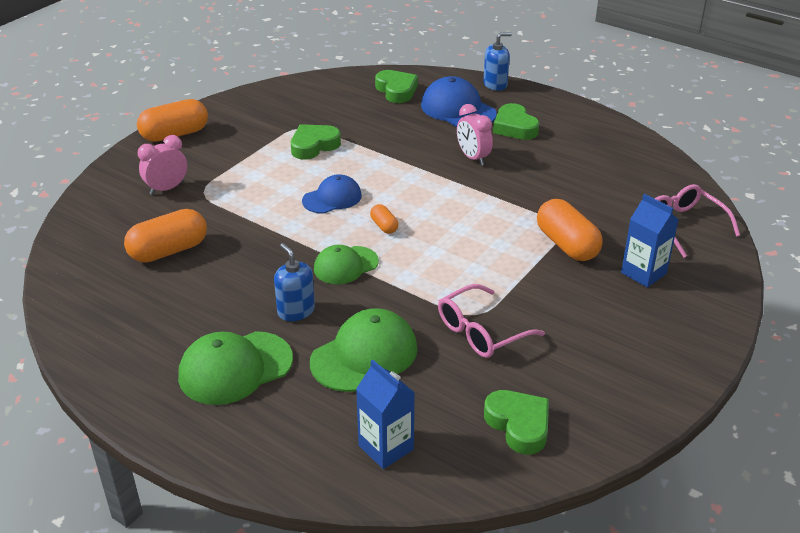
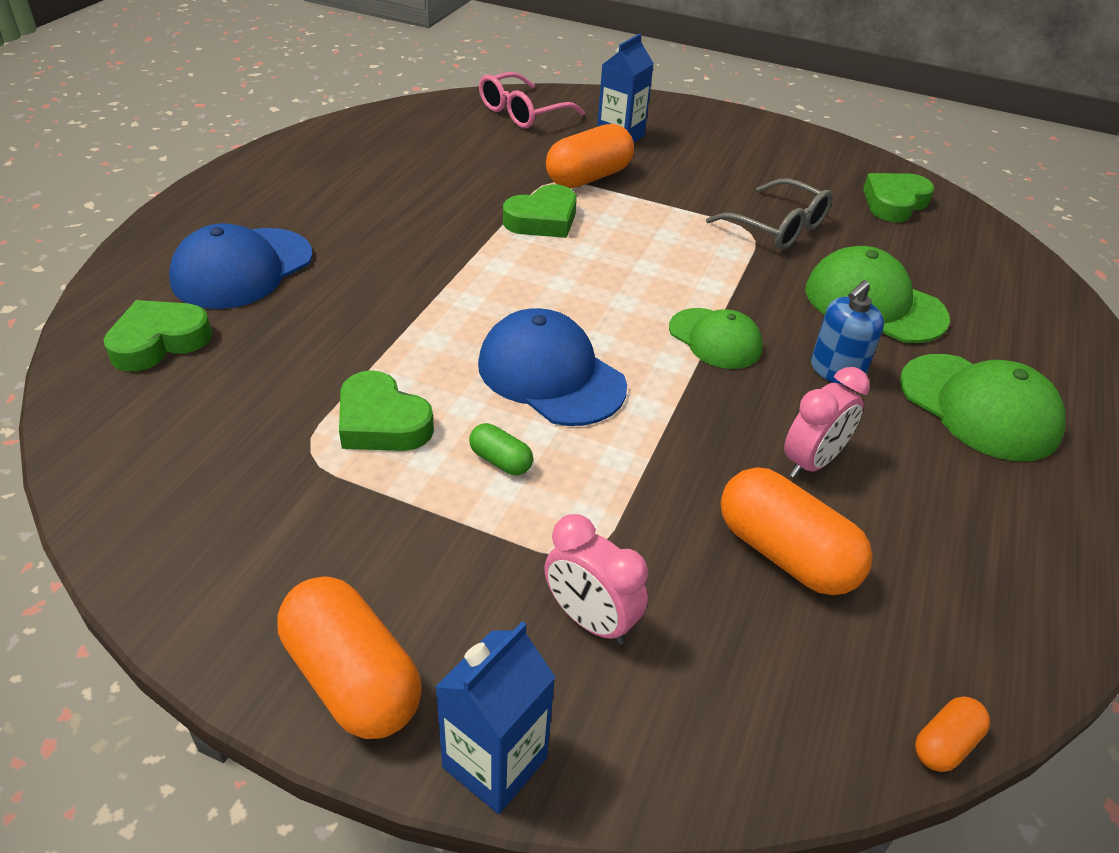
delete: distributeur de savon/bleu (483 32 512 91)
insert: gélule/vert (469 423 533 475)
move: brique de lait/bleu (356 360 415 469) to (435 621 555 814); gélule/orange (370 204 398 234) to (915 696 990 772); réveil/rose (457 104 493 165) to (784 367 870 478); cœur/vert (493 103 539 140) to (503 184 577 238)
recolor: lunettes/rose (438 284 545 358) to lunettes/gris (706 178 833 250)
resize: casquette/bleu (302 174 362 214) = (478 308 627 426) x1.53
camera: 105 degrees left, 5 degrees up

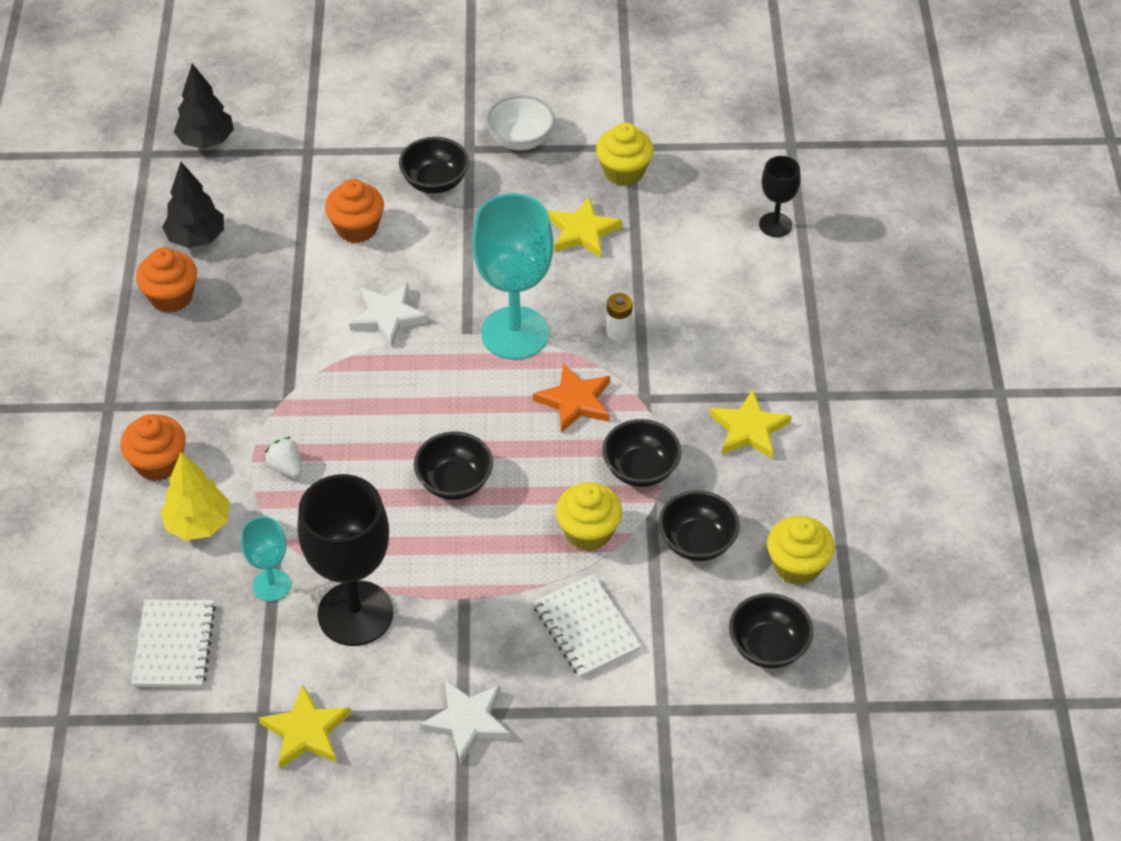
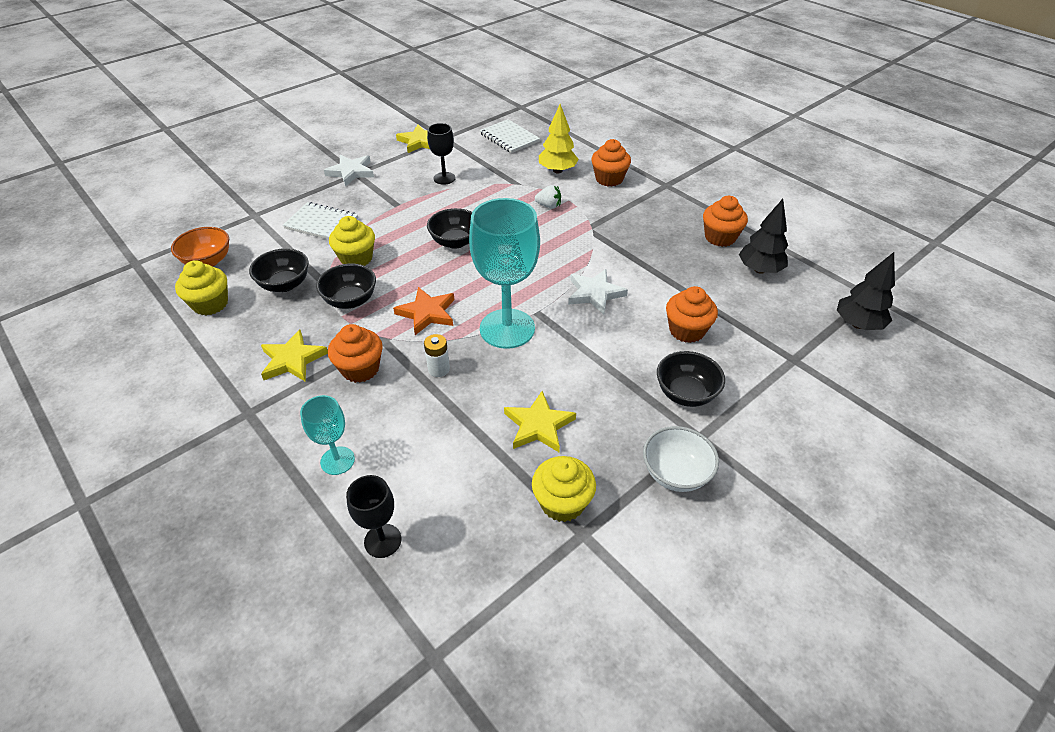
insert: muffin/orange (328 324 383 383)
move: verre à pied/turquoise (241 516 291 602) to (300 395 355 475)
recolor: bol/noir (729 593 814 668) to bol/orange (171 227 229 267)
resize: verre à pied/noir (297 474 394 646) = (427 123 456 185) x0.51
camera: 140 degrees right, 5 degrees down

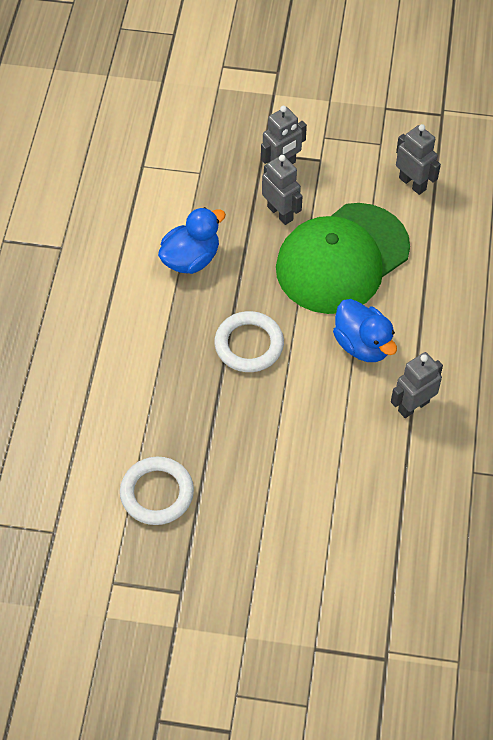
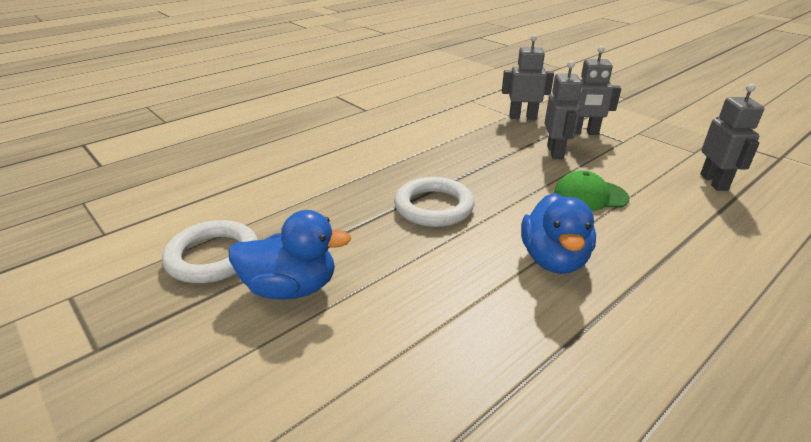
move: canard/bleu (158 207 226 274) to (228 210 351 300); robot/gris (391 352 443 418) to (502 35 554 120)
resize: casquette/vert (276 203 410 314) = (554 170 629 211) x0.44
camera: 40 degrees right, 25 degrees down

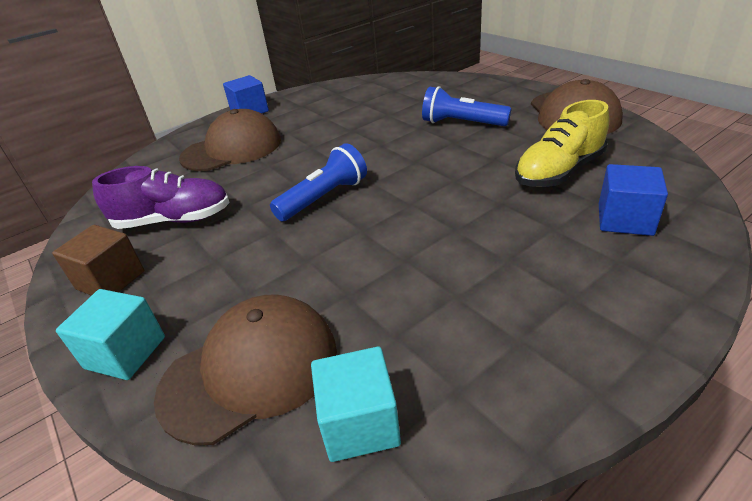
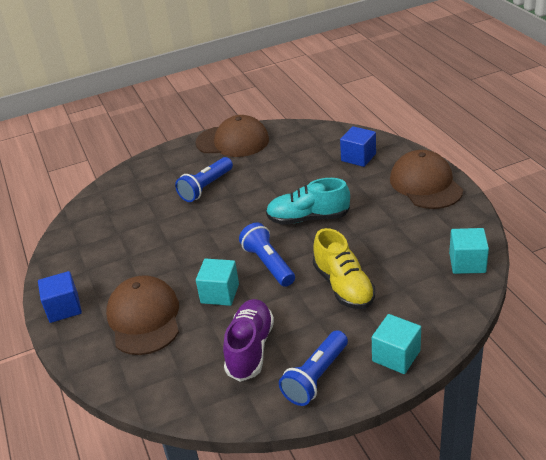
insert: cube/turquoise (196 259 239 306); chaussure/turquoise (266 178 350 225)
move: casquette/marron (154 294 337 445) to (390 150 463 209); chaussure/jaune (515 100 609 187) to (313 228 375 309)
replace: cube/marron (52 225 145 296) to lampe de poche/bleu (279 330 348 406)
camera: 75 degrees left, 0 degrees up

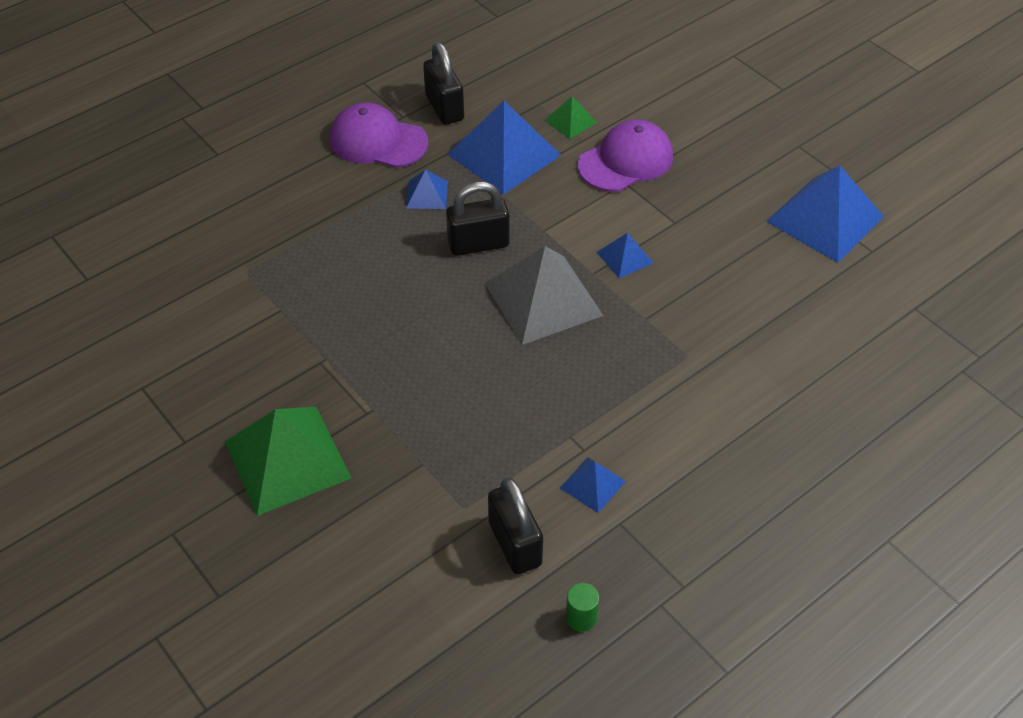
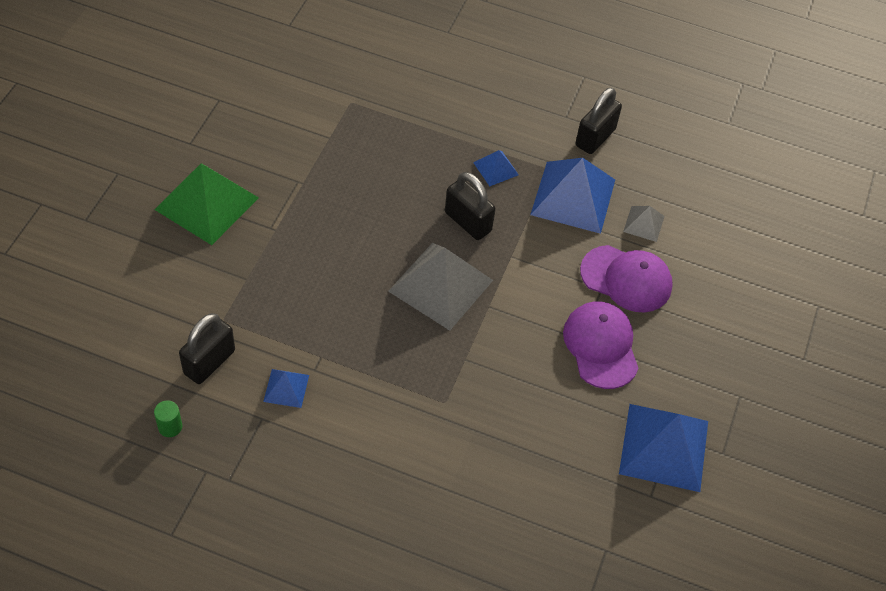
delete: pyramide/bleu (597 233 653 278)
move: casquette/violet (330 102 428 168) to (563 301 639 389)
recolor: pyramide/vert (545 96 597 139) to pyramide/gris (623 206 665 242)
camera: 55 degrees right, 5 degrees up

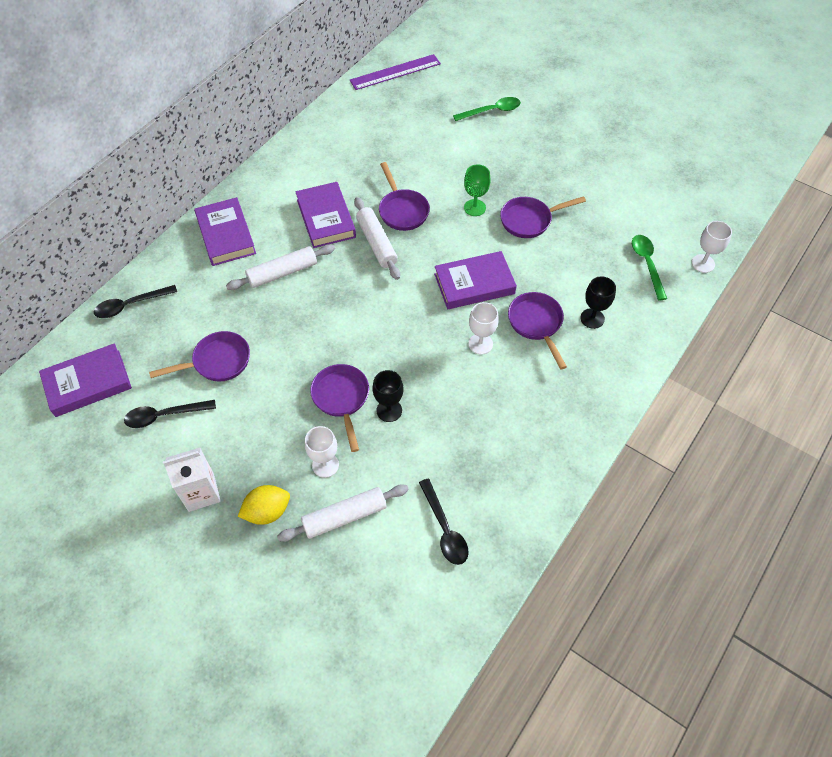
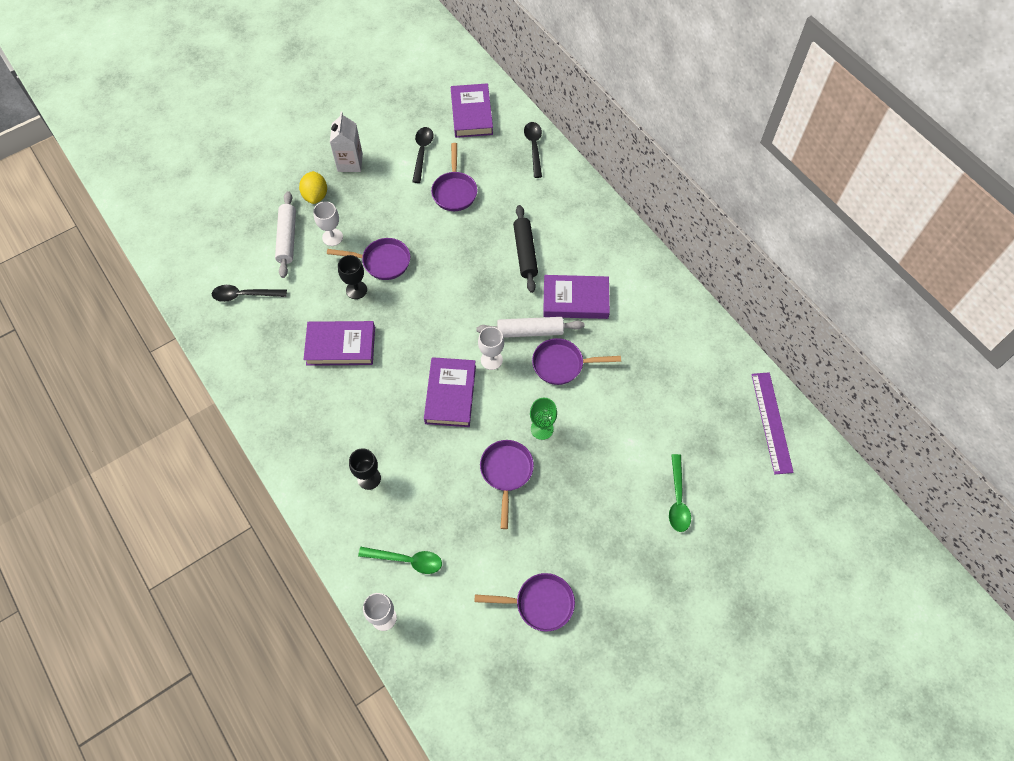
move: livre/violet (194 197 256 266) to (304 321 375 366); verre à pied/blanc (469 302 499 354) to (478 327 504 370); poêle/violet (508 292 567 369) to (474 573 575 632)
recolor: rouleau à pâtisserie/blanc (226 244 335 290) to rouleau à pâtisserie/noir (513 205 538 293)
camera: 110 degrees right, 5 degrees up

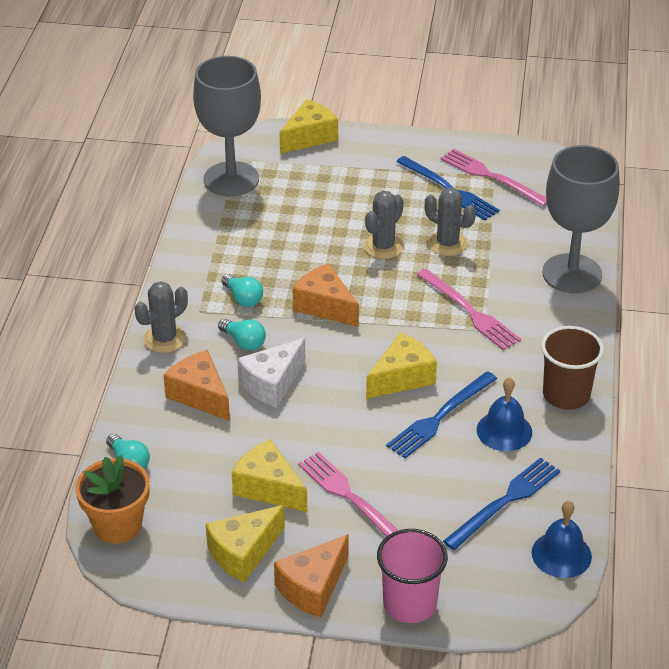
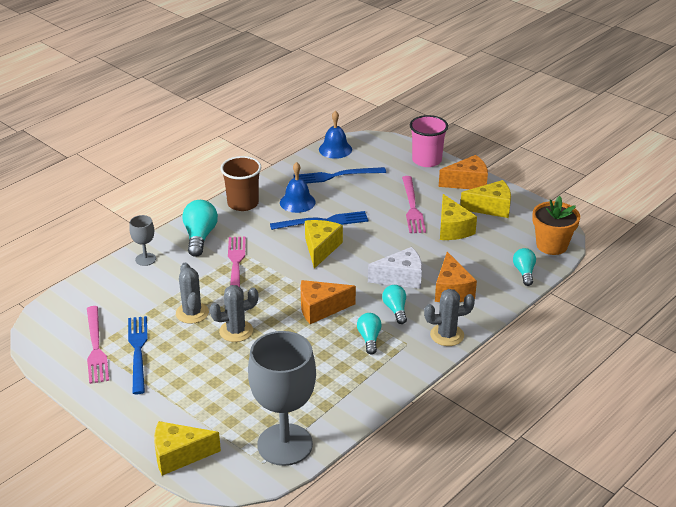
insert: ampoule/turquoise (182 200 218 257)
rotate: fromage/orange (293 263 359 327) = (301 280 356 324) 90 degrees clockwise; fromage/jaune (366 332 437 399) = (305 220 343 269) 105 degrees clockwise
resize: verre à pied/gris (542 145 620 293) = (129 215 156 266) x0.45
camera: 145 degrees left, 5 degrees down

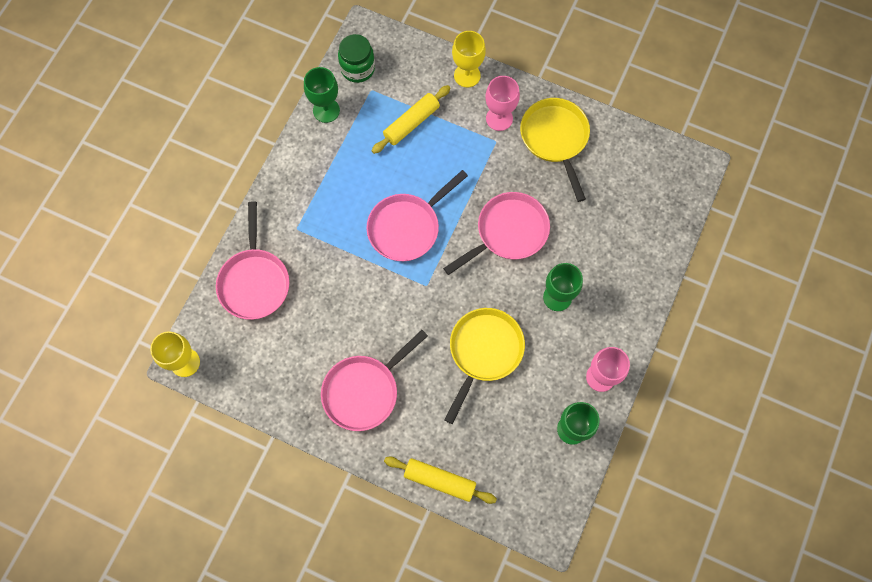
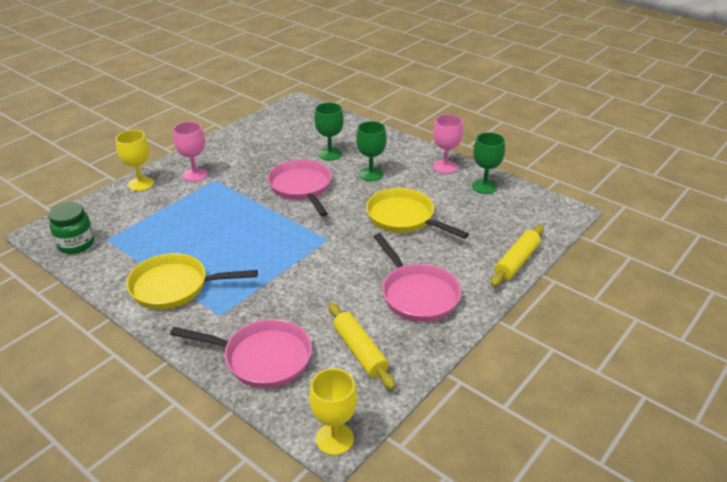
delete: poêle/rose (366 170 468 261)
move: verre à pied/vert (304 67 340 123) to (314 103 344 160); rouleau à pâtisserie/jaune (372 85 451 154) to (329 303 396 390); poêle/jaune (520 98 590 202) to (126 253 258 309)
camera: 75 degrees left, 35 degrees down

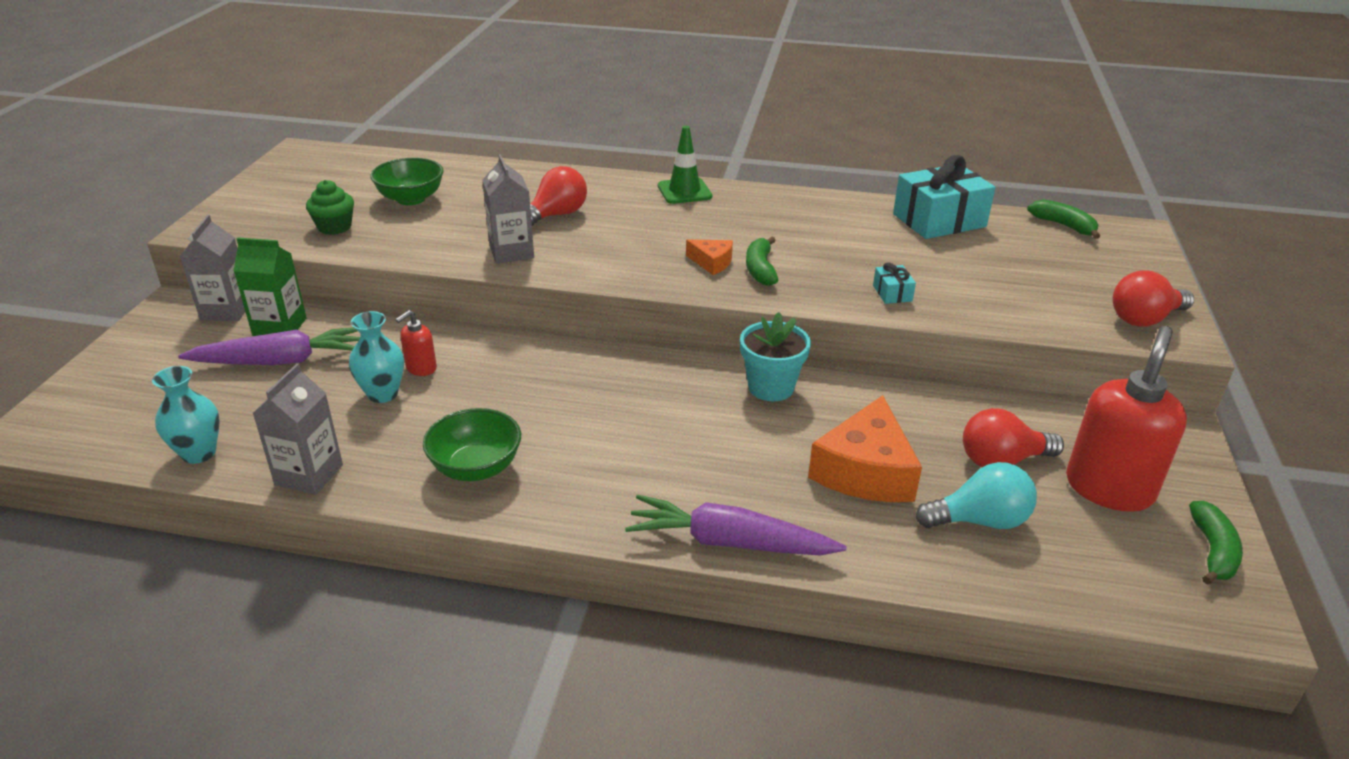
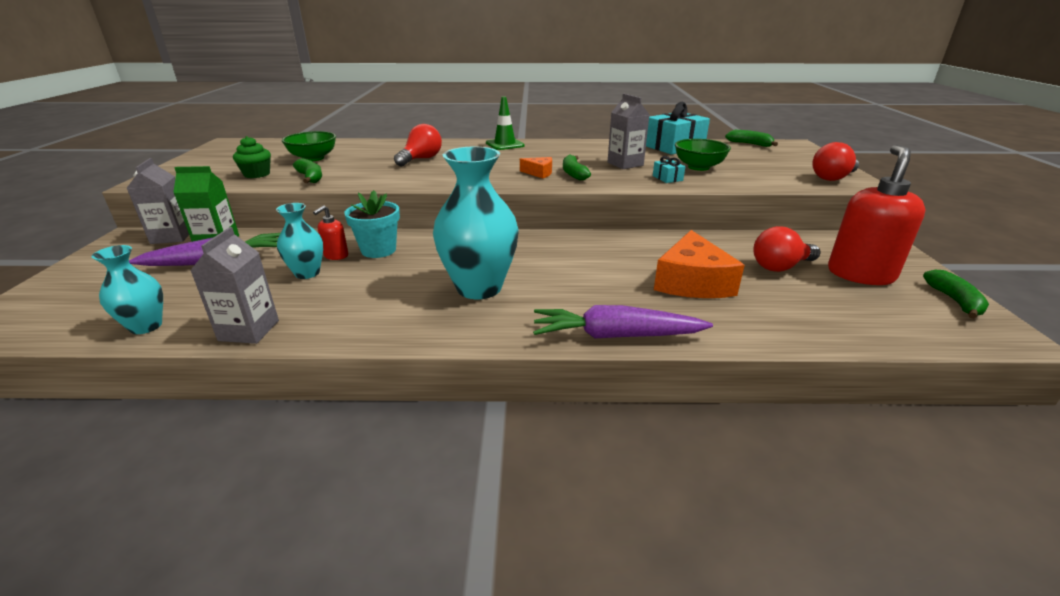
delete: ampoule/turquoise (916 462 1037 529)
insert: banane/vert (293 158 322 183); vase/turquoise (433 147 519 299)
move: bol/vert (423 408 521 481) to (675 139 731 171); brique de lait/gris (482 154 534 263) to (608 94 650 169); pot de fleurs/turquoise (740 312 811 401) to (344 190 400 258)
camera: 10 degrees left, 5 degrees down

